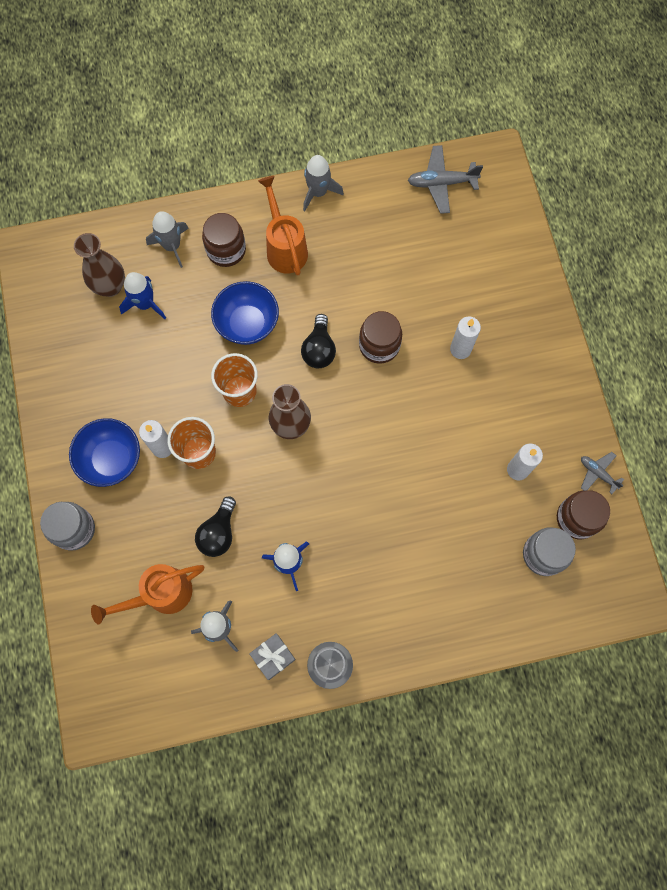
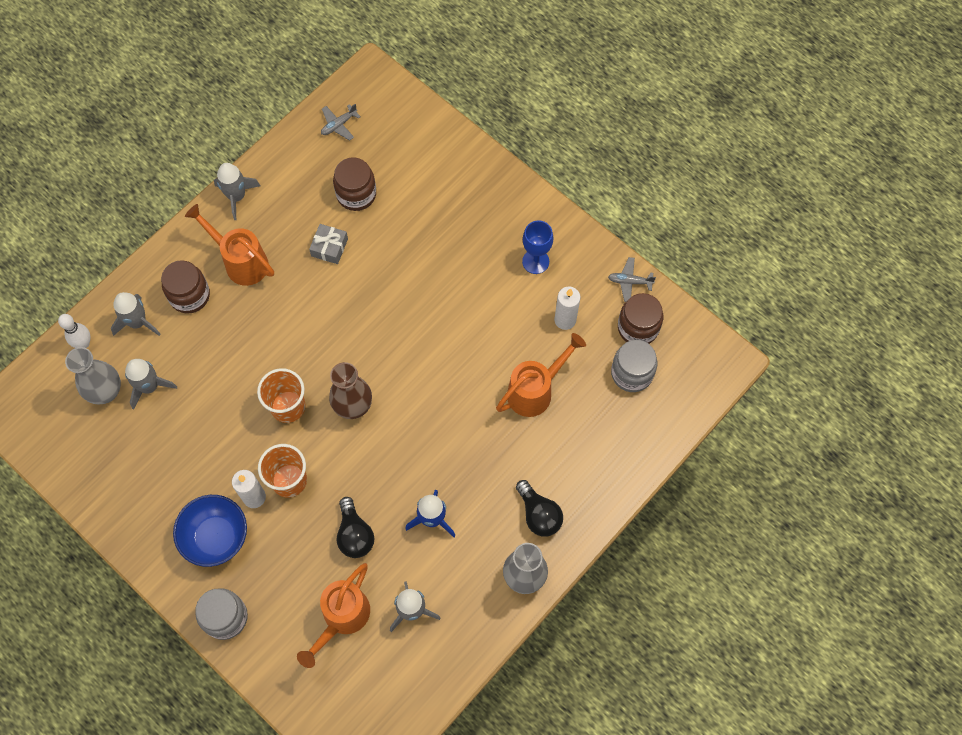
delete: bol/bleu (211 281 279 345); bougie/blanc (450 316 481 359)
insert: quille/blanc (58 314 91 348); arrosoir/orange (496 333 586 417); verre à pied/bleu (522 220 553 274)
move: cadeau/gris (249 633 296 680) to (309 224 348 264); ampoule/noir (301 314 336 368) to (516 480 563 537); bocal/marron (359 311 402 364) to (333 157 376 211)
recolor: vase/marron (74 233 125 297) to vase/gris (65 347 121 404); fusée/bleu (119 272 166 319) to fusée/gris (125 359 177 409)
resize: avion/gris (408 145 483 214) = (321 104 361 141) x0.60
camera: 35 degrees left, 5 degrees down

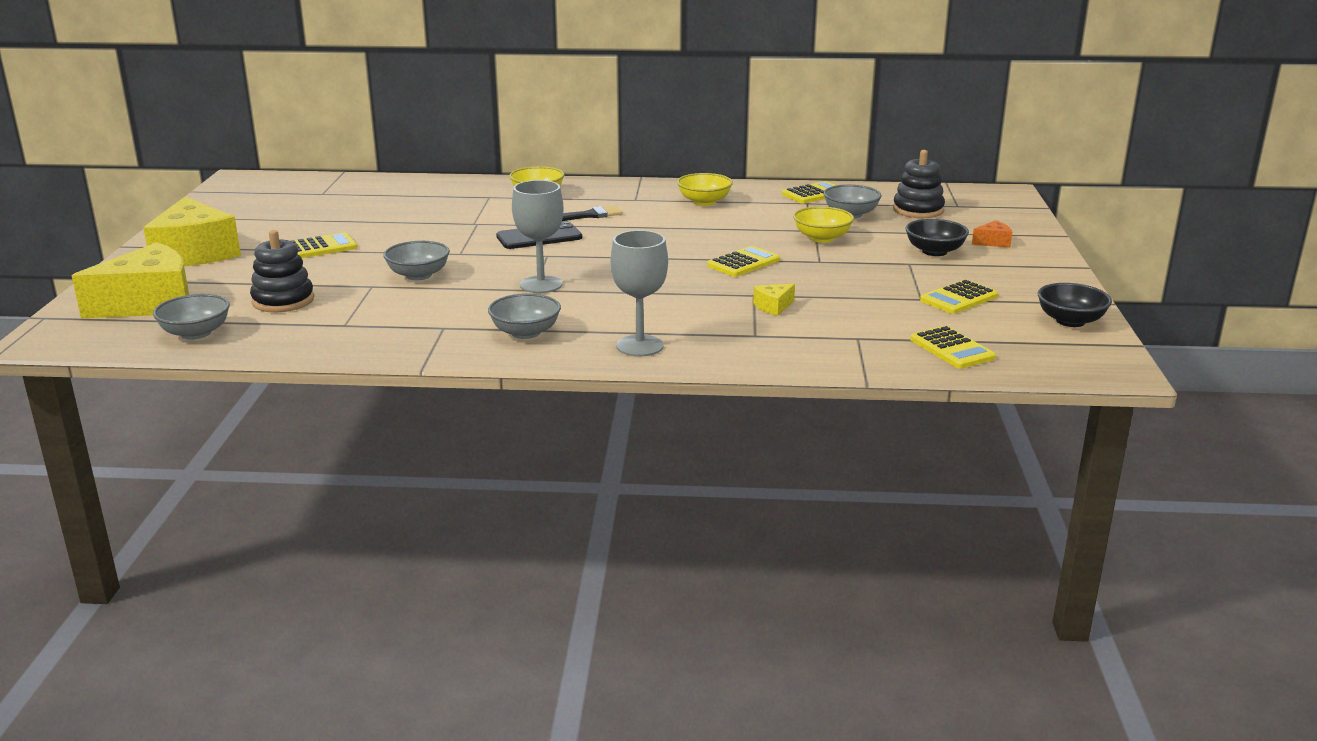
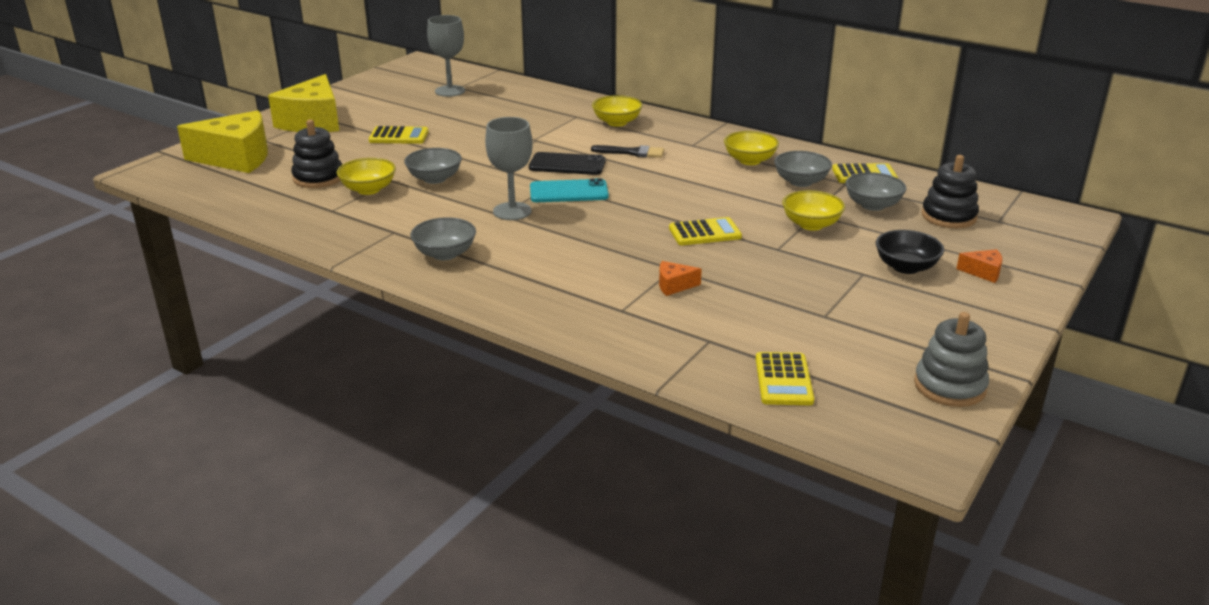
delete: calculatrice/jaune (920 280 998 314)
insert: bol/jaune (337 158 396 195); téléphone/turquoise (530 178 609 202)
move: bol/gris (153 294 230 340) to (774 151 832 187); verre à pied/gris (611 230 668 357) to (427 15 465 97)
replace: bol/noir (1038 283 1112 327) to jouet à empiler/gris (914 312 989 407)
recolor: fromage/jaune (753 284 795 316) to fromage/orange (659 261 702 296)
camera: 30 degrees right, 5 degrees up

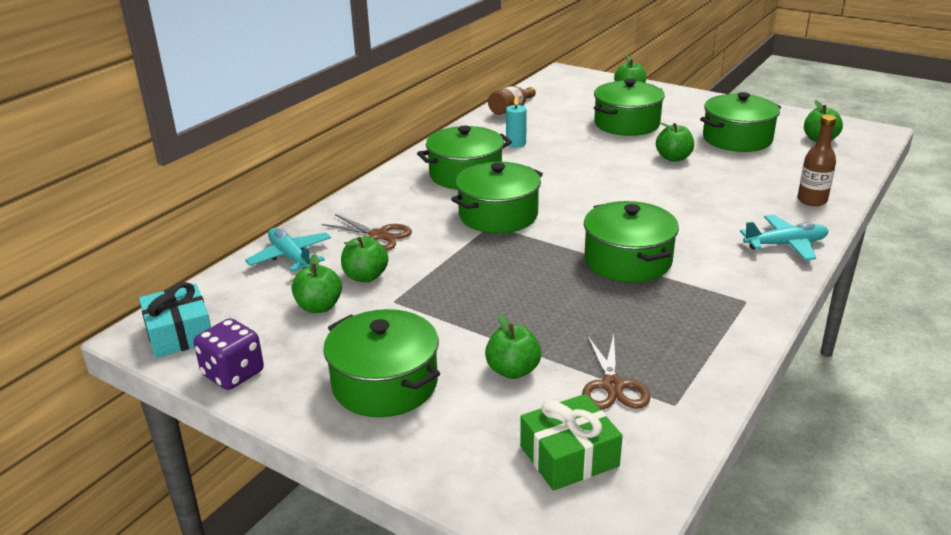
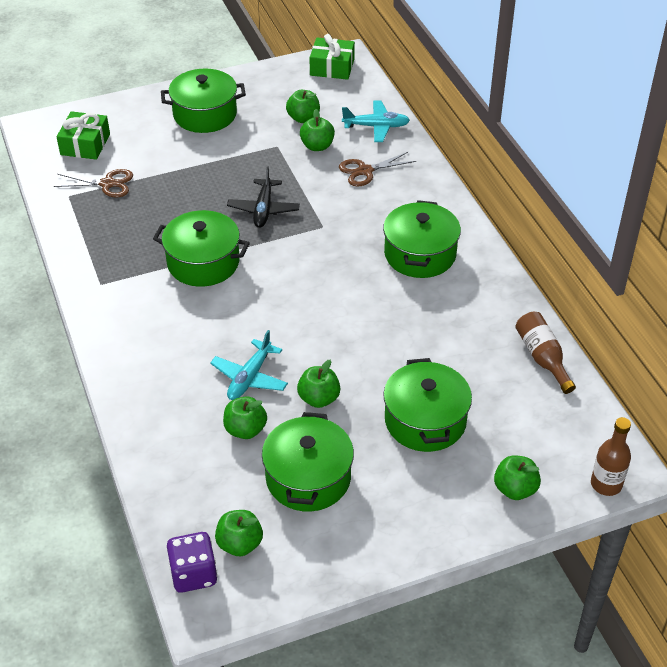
delete: marmite/vert (451 162 543 233); bougie/turquoise (506 94 527 148)
insert: avion/noir (227 166 300 228)
move: dé/violet (194 318 264 390) to (167 532 218 593); pomme/vert (485 314 541 379) to (223 396 267 439); avion/turquoise (740 215 828 260) to (210 330 288 400); bouteille/marron (797 115 836 206) to (591 417 631 496)
recolor: cadeau/turquoise (139 282 211 358) to cadeau/vert (310 34 355 80)
rotate: ciseaux/marron (582 334 650 410) = (54 169 133 197) 150 degrees clockwise
camera: 125 degrees right, 15 degrees up

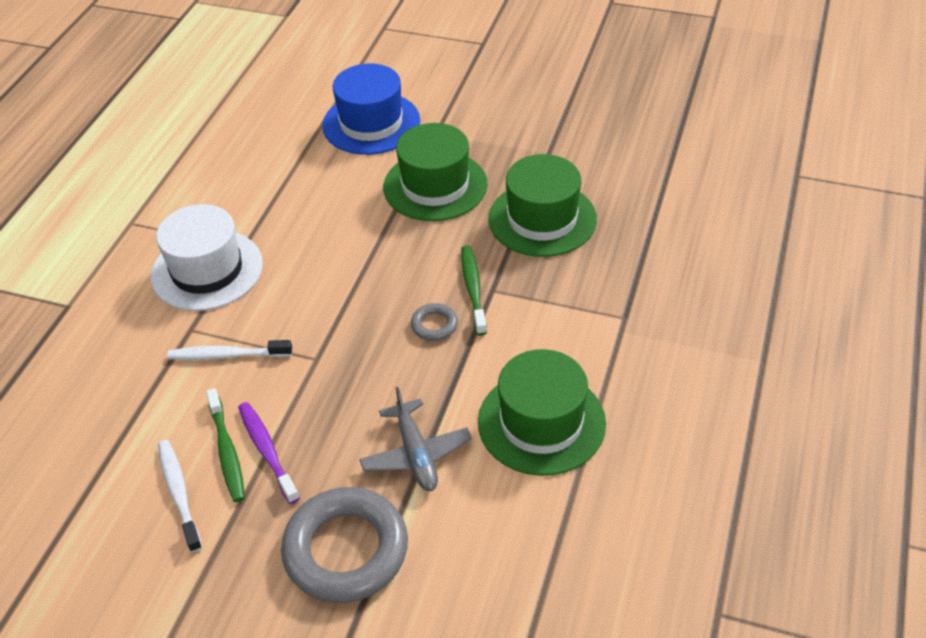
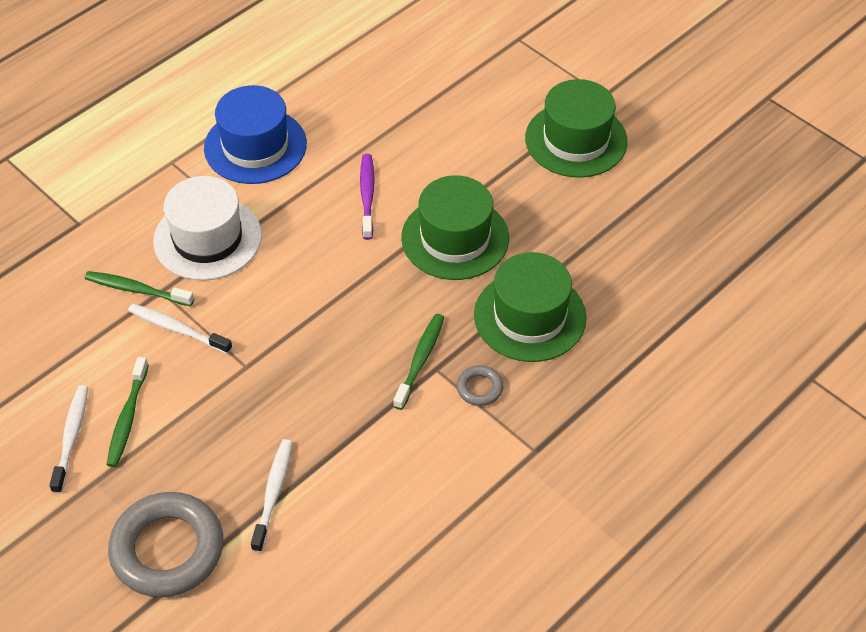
insert: brosse à dents/vert (85 271 194 306)
move: brosse à dents/violet (238 402 300 504) to (360 154 375 240); chapeau/bleu (322 64 420 155) to (204 85 307 184); anneau/gris (411 303 458 341) to (456 365 503 406); chapeau/vert (478 349 606 476) to (525 79 628 178)
replace: avion/gris (359 387 472 491) to brosse à dents/blanc (251 439 292 552)
camera: 25 degrees right, 5 degrees up

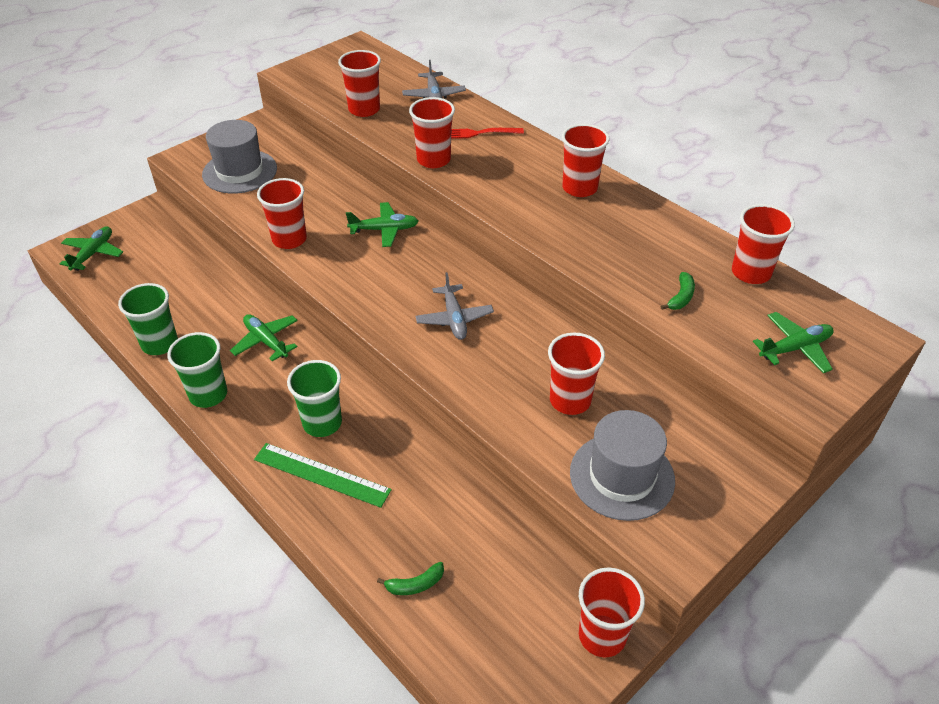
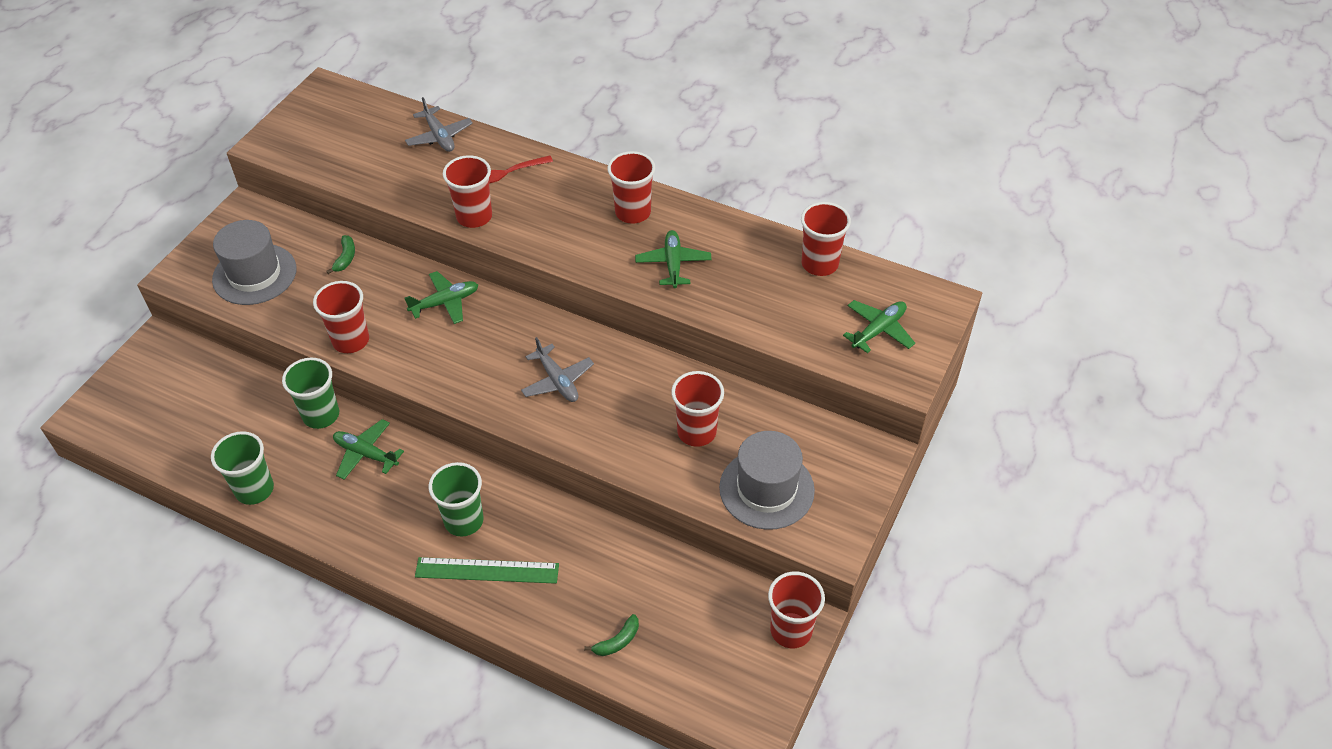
delete: gobelet/rouge (338 50 381 117)
move: avion/vert (60 226 123 271) to (635 230 712 288); gobelet/vert (167 332 227 408) to (282 357 339 429); banane/vert (661 272 695 310) to (326 235 355 274)
camera: 20 degrees left, 5 degrees up

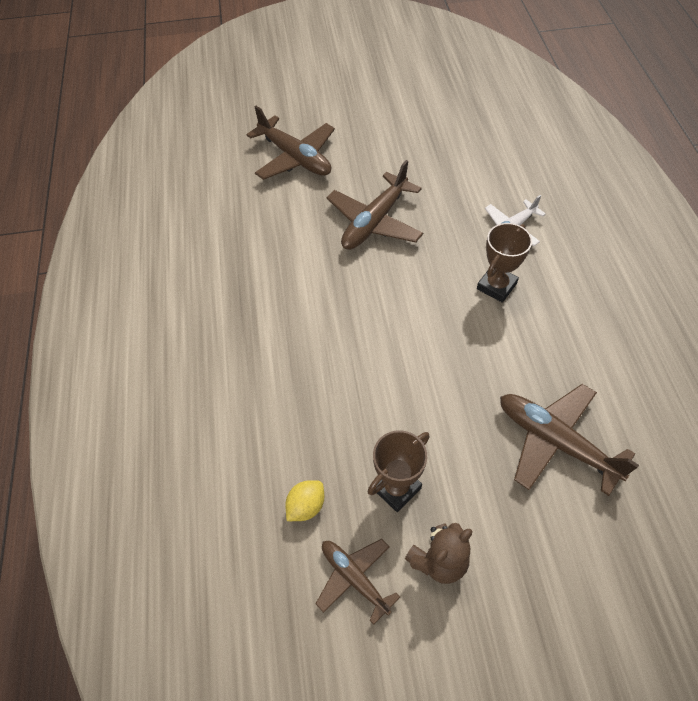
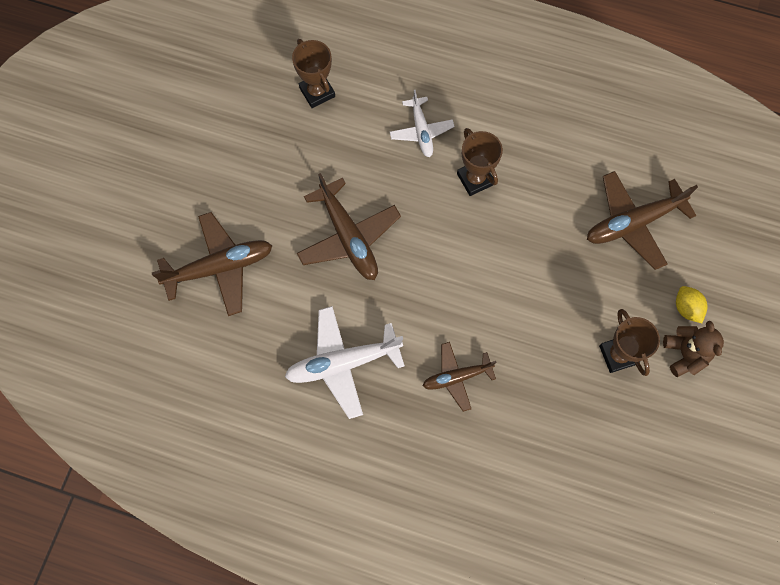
insert: avion/blanc (285 306 405 419); trophée/marron (292 39 335 108)
move: citron/jaune (285 480 324 521) to (676 286 708 323); avion/marron (316 539 400 625) to (423 342 496 412)
camera: 65 degrees left, 15 degrees up

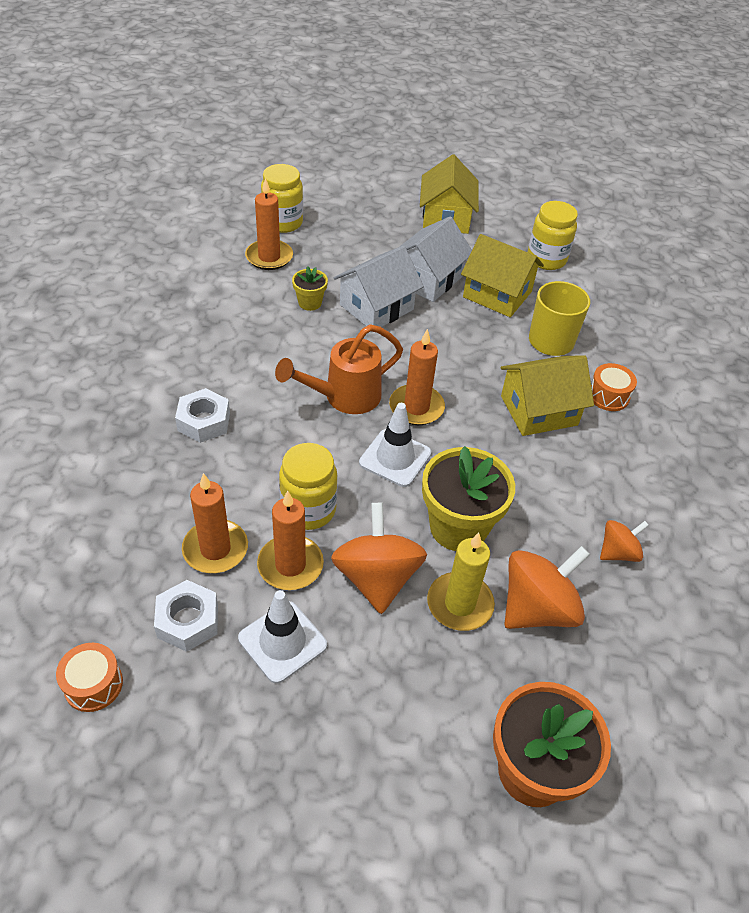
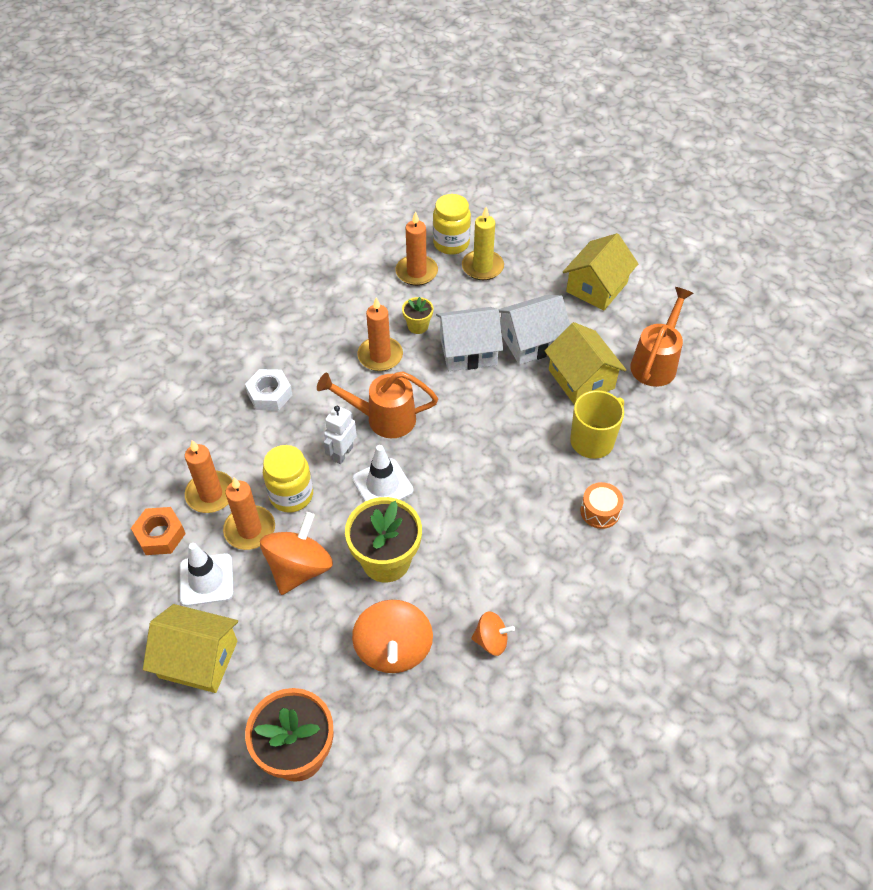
delete: tambour/orange (56 643 123 712)
insert: robot/blanc (324 405 357 464)
move: bougie/orange (389 329 445 425) to (357 297 403 371); bougie/jaune (427 532 495 631) to (462 207 504 280); maison/jaune (501 355 594 436) to (143 604 238 693)
replace: bocal/jaune (528 201 578 270) to arrosoir/orange (630 287 693 387)
recolor: écrou/blanc (154 580 218 652) to écrou/orange (131 507 186 555)
rotate: toupie/orange (504 546 590 629) = (352 600 433 673) 90 degrees clockwise
camera: 35 degrees right, 5 degrees up

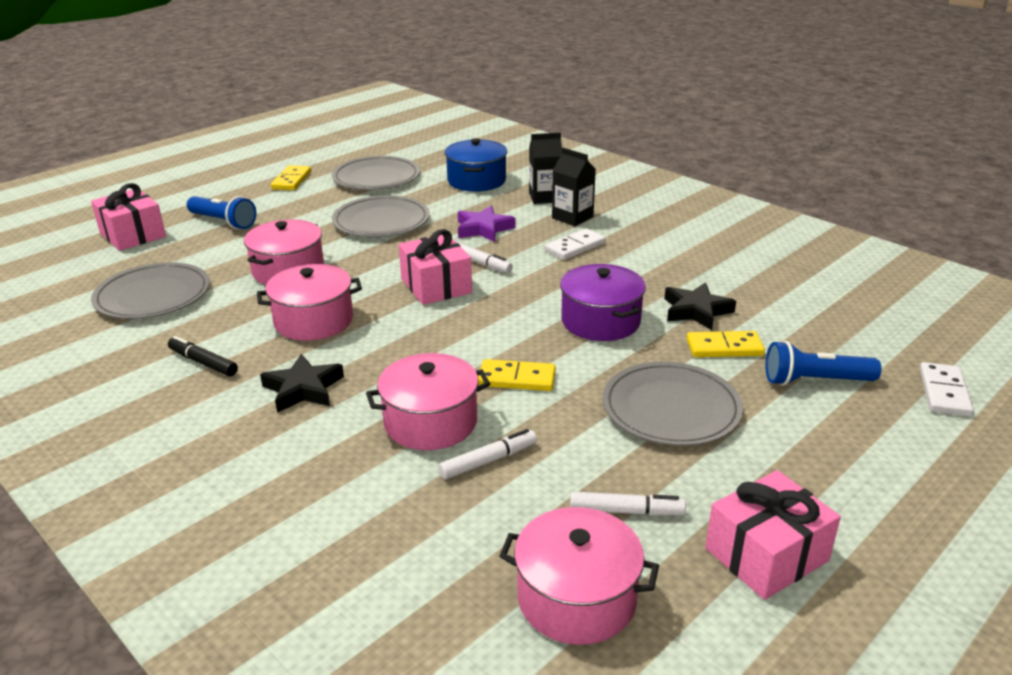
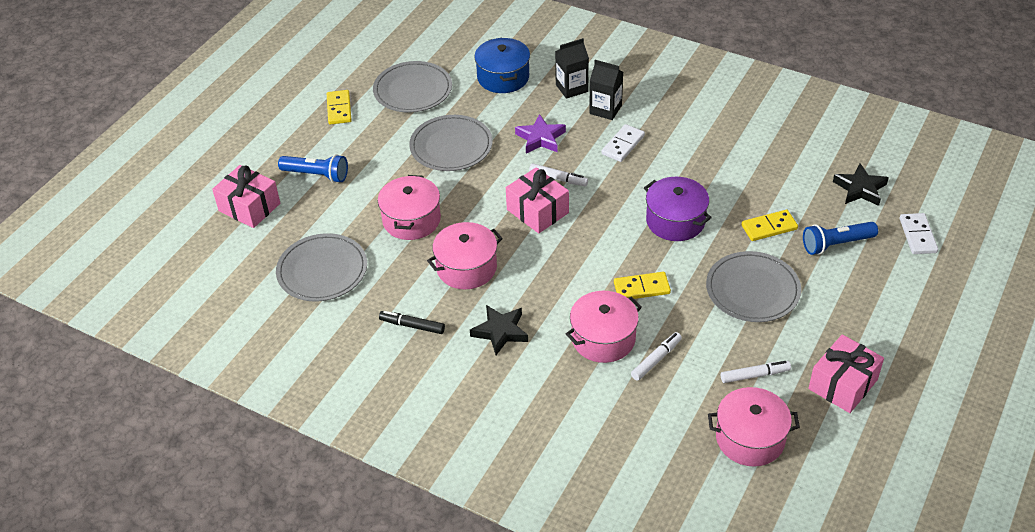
move: étoile/noir (664 282 736 330) to (833 163 889 206)
camera: 15 degrees left, 15 degrees up

